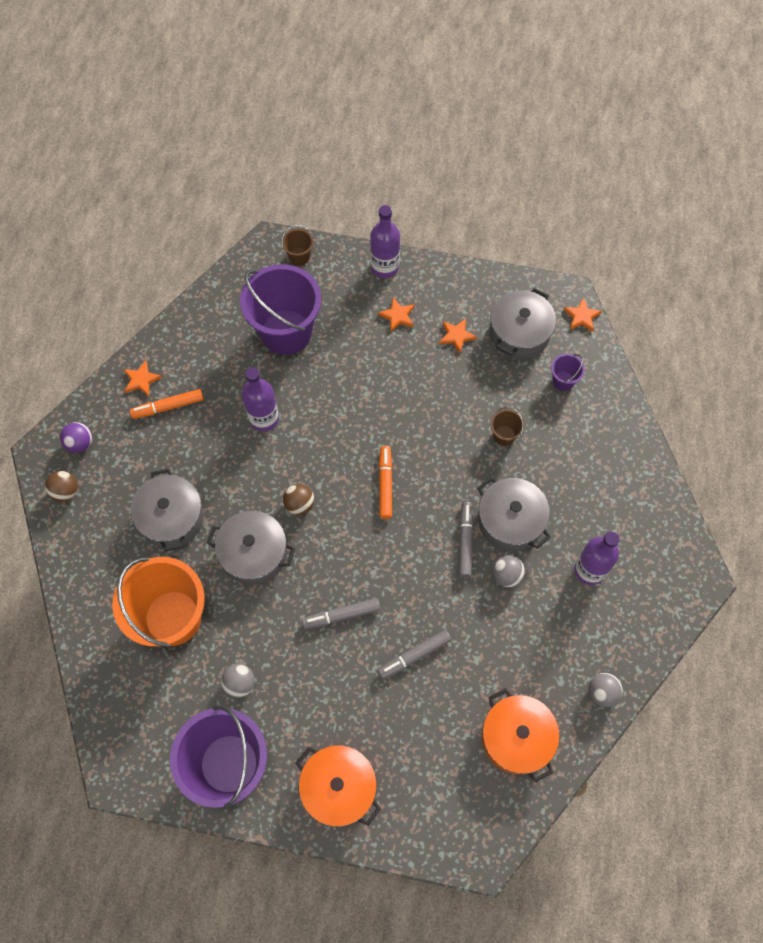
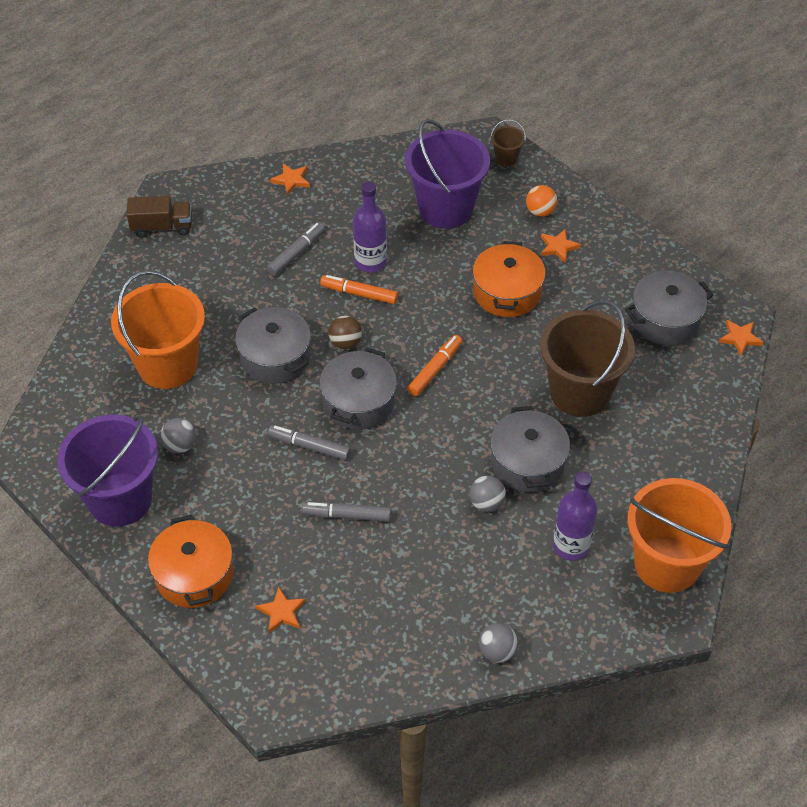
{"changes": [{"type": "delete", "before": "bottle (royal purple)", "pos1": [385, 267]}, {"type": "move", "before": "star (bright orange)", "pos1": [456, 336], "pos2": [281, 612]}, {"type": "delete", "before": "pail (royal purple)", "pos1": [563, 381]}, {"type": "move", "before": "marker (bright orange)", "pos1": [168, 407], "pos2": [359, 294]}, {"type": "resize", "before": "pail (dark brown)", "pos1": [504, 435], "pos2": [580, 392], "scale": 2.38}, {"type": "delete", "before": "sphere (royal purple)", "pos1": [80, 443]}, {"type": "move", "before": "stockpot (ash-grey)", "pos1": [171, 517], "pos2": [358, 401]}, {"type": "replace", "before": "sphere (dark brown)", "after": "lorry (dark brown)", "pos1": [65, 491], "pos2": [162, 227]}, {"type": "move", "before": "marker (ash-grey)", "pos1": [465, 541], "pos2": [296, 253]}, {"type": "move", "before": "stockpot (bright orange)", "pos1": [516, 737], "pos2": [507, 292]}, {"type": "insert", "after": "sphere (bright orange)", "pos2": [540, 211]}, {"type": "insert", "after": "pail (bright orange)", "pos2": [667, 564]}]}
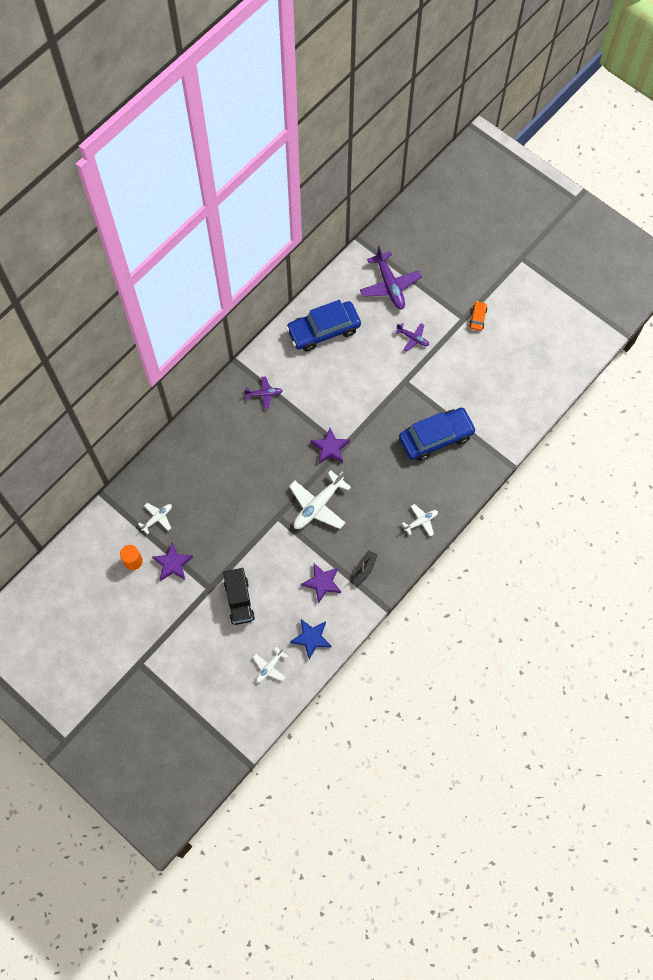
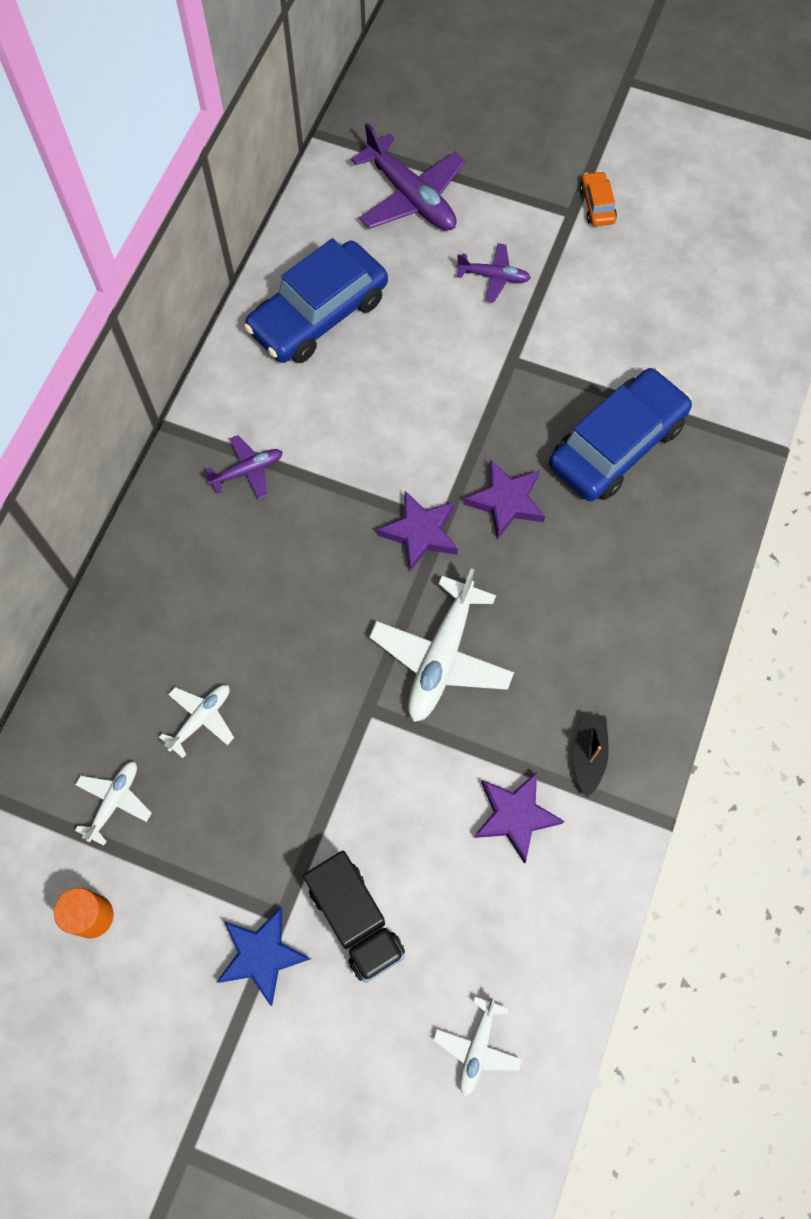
{"changes": [{"type": "move", "before": "plane (white)", "pos1": [421, 521], "pos2": [201, 719]}, {"type": "move", "before": "star (royal purple)", "pos1": [173, 564], "pos2": [506, 501]}, {"type": "move", "before": "star (royal blue)", "pos1": [311, 638], "pos2": [262, 955]}]}
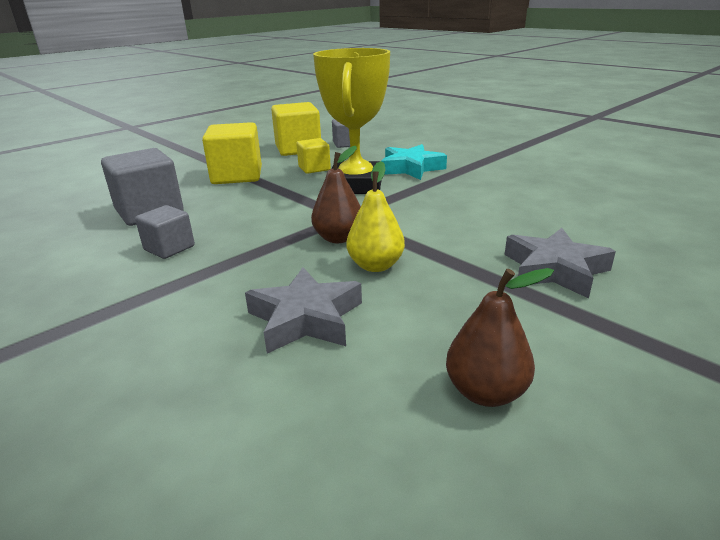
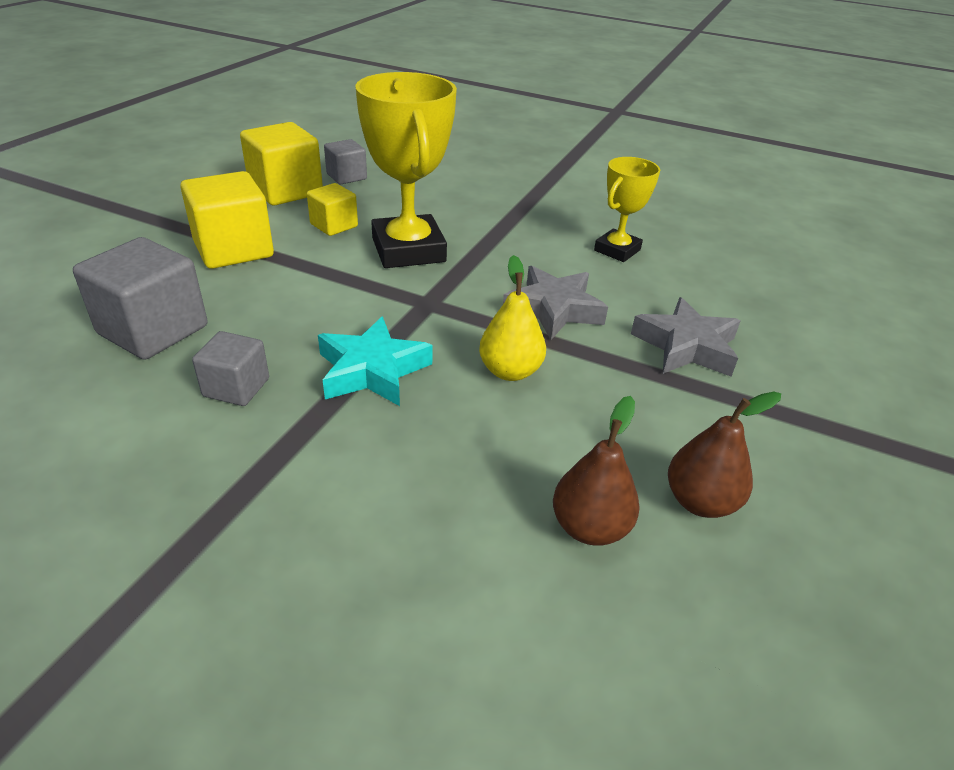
{"changes": [{"type": "move", "before": "star (turquoise)", "pos1": [411, 168], "pos2": [372, 370]}, {"type": "move", "before": "pear fruit (dark brown)", "pos1": [338, 238], "pos2": [590, 527]}, {"type": "move", "before": "star (ash-grey)", "pos1": [305, 318], "pos2": [553, 309]}, {"type": "insert", "after": "prize cup (golden)", "pos2": [617, 250]}]}
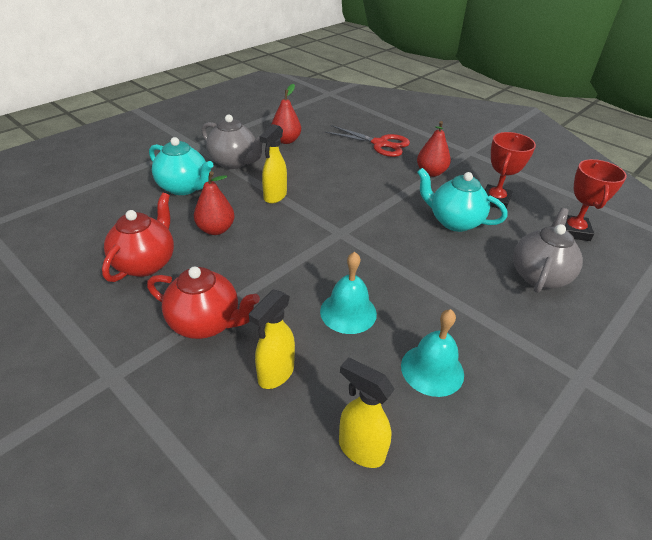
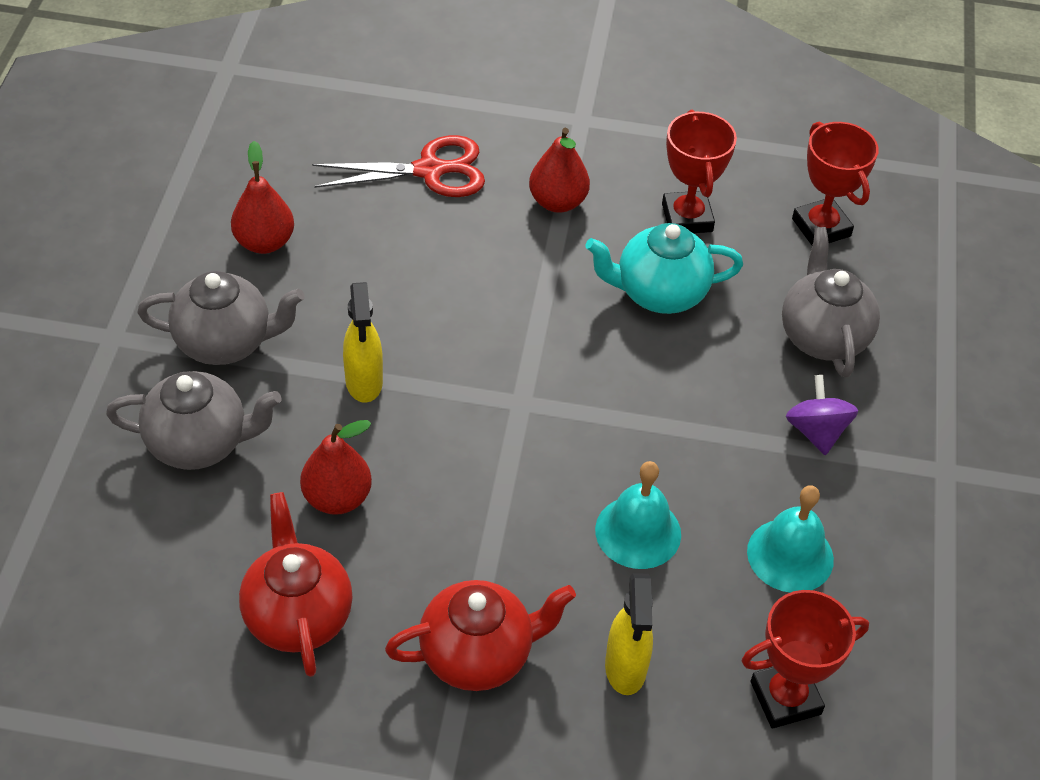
{"changes": [{"type": "recolor", "before": "teapot (turquoise)", "after": "teapot (ash-grey)", "pos1": [184, 187], "pos2": [199, 443]}, {"type": "replace", "before": "spray bottle (golden)", "after": "prize cup (crimson)", "pos1": [360, 449], "pos2": [785, 698]}, {"type": "insert", "after": "toy top (royal purple)", "pos2": [816, 431]}]}
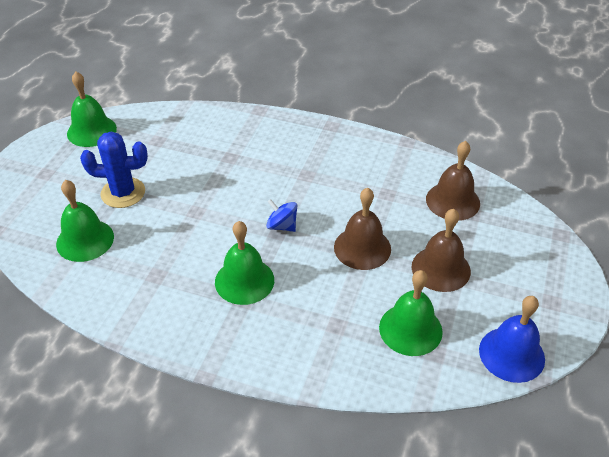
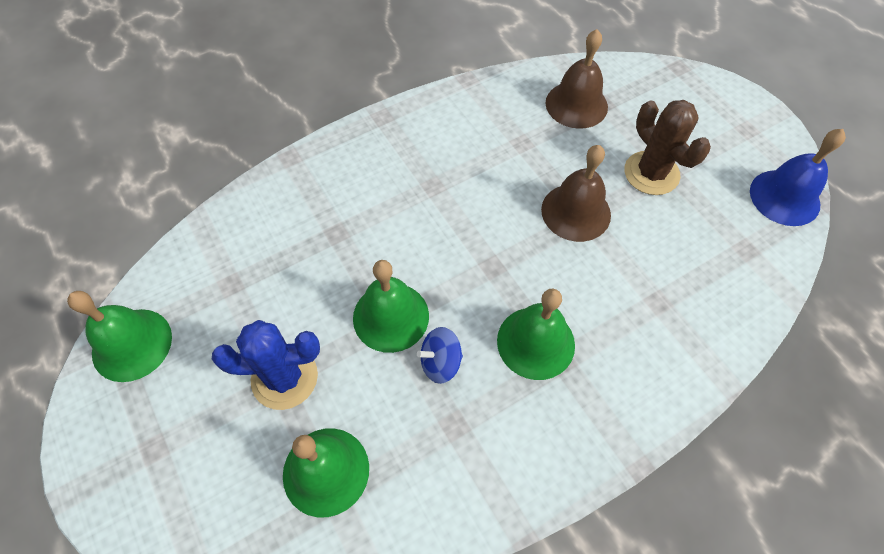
{"changes": [{"type": "rotate", "before": "prickly plant (royal blue)", "pos1": [123, 193], "pos2": [284, 378], "turn": 45}, {"type": "move", "before": "toy top (royal blue)", "pos1": [282, 226], "pos2": [440, 362]}, {"type": "replace", "before": "school bell (dark brown)", "after": "prickly plant (dark brown)", "pos1": [441, 268], "pos2": [651, 173]}, {"type": "move", "before": "school bell (green)", "pos1": [410, 329], "pos2": [391, 316]}]}
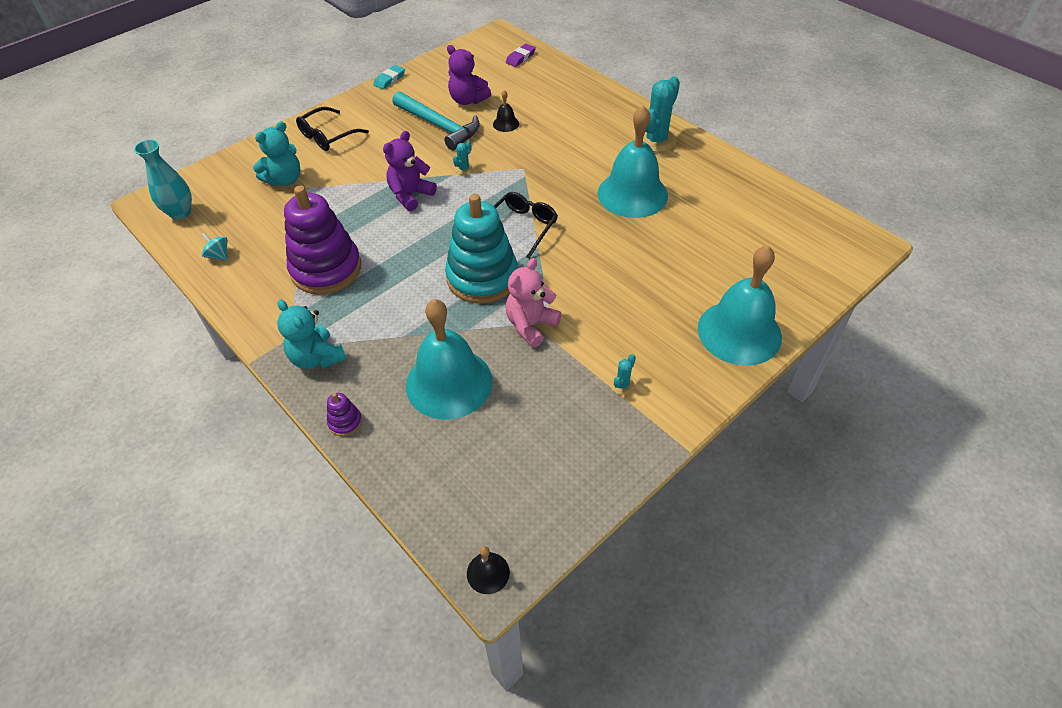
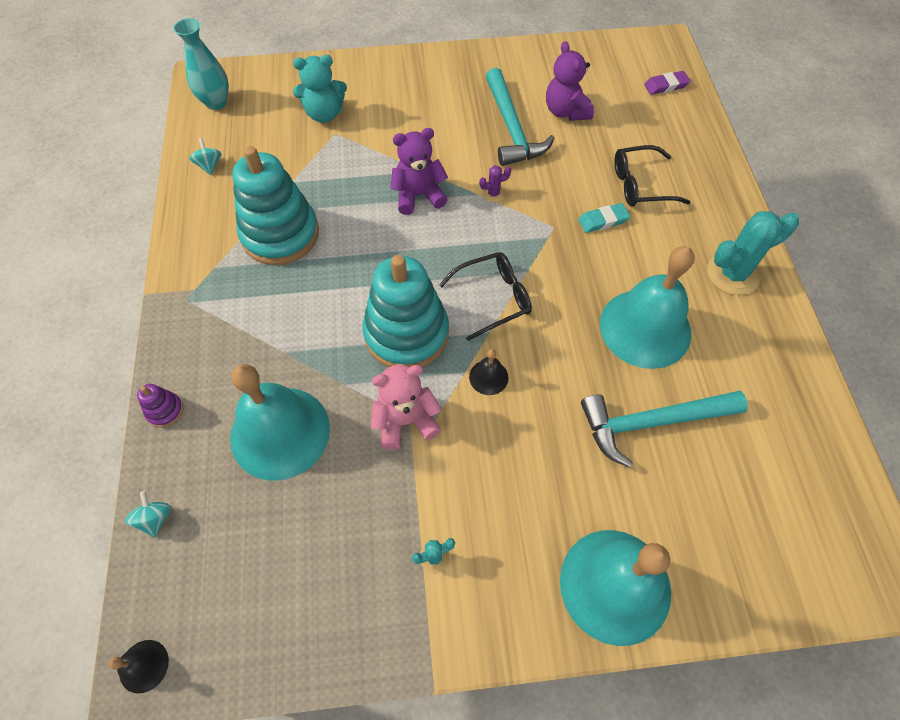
{"changes": [{"type": "move", "before": "gum eraser (turquoise)", "pos1": [389, 79], "pos2": [603, 220]}, {"type": "move", "before": "school bell (ebony)", "pos1": [506, 124], "pos2": [488, 377]}, {"type": "move", "before": "eyeglasses (ebony)", "pos1": [327, 136], "pos2": [640, 185]}, {"type": "recolor", "before": "prickly plant (turquoise)", "after": "prickly plant (royal purple)", "pos1": [464, 169], "pos2": [493, 194]}, {"type": "recolor", "before": "stacking toy (royal purple)", "after": "stacking toy (turquoise)", "pos1": [326, 269], "pos2": [280, 234]}, {"type": "delete", "before": "stuffed bear (turquoise)", "pos1": [317, 358]}, {"type": "insert", "after": "carpenter's hammer (turquoise)", "pos2": [652, 423]}, {"type": "insert", "after": "toy top (turquoise)", "pos2": [155, 519]}]}
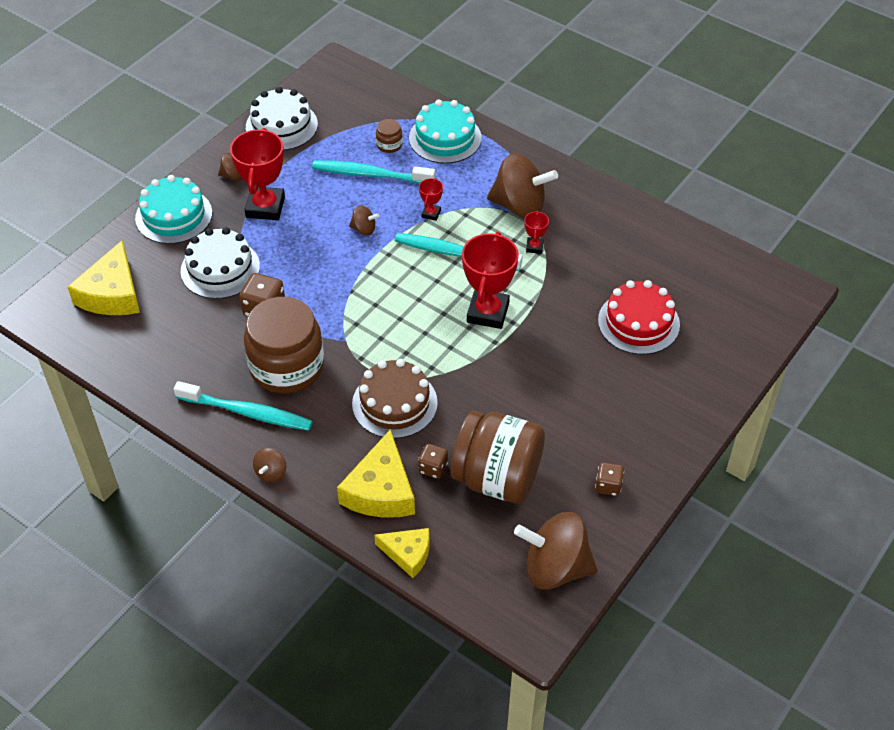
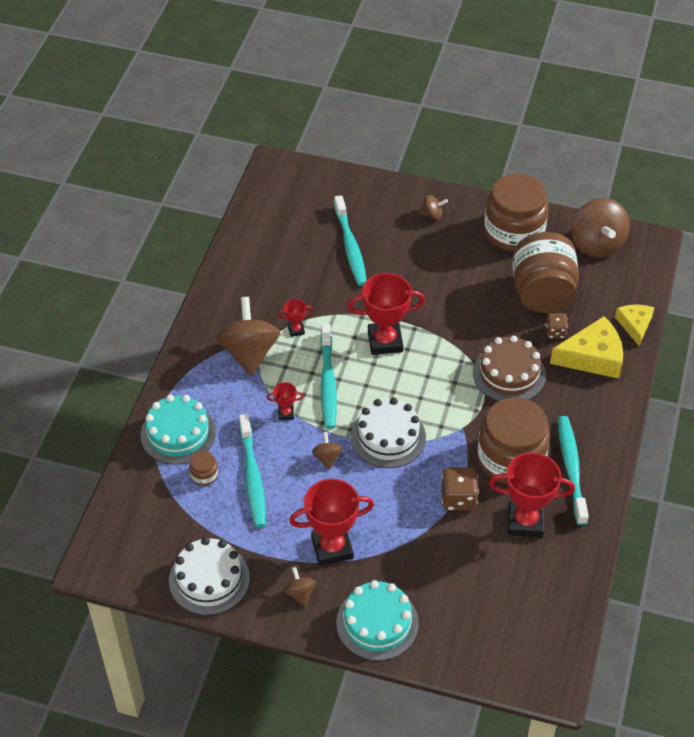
{"changes": [{"type": "move", "before": "layer cake (white)", "pos1": [220, 269], "pos2": [388, 437]}, {"type": "delete", "before": "cheese wedge (golden)", "pos1": [112, 293]}, {"type": "replace", "before": "layer cake (crimson)", "after": "tooth brush (turquoise)", "pos1": [638, 322], "pos2": [350, 247]}, {"type": "move", "before": "toy top (dark brown)", "pos1": [271, 473], "pos2": [432, 215]}, {"type": "replace", "before": "dice (dark brown)", "after": "jar (dark brown)", "pos1": [608, 486], "pos2": [514, 232]}, {"type": "insert", "after": "prize cup (crimson)", "pos2": [525, 521]}]}
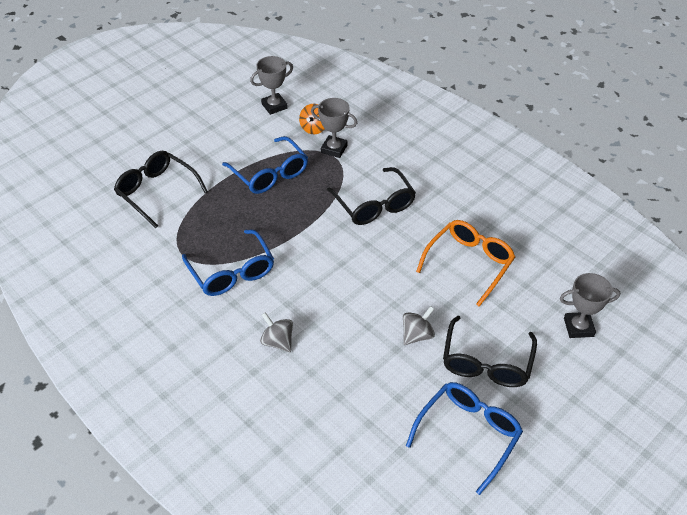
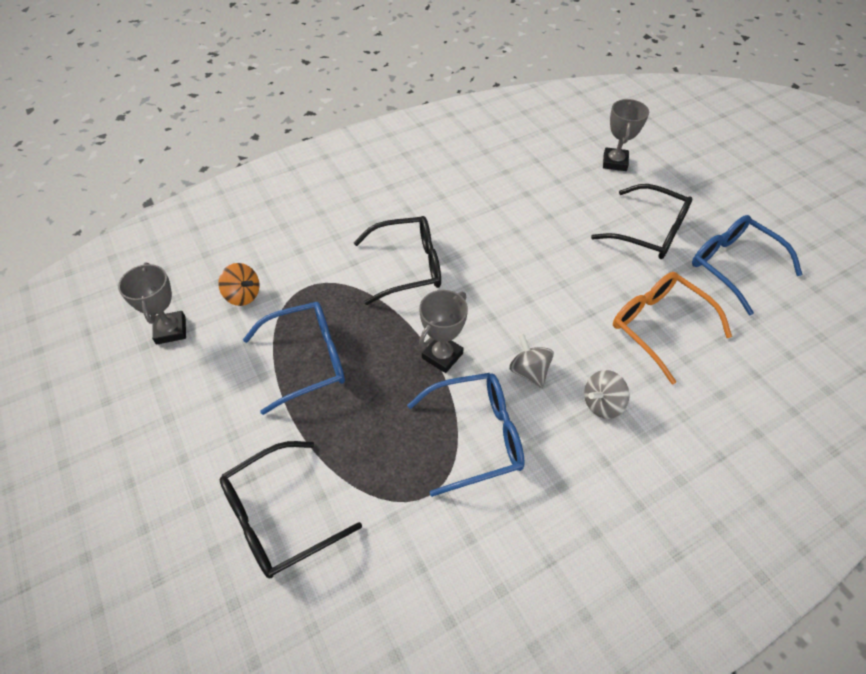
{"changes": [{"type": "move", "before": "prize cup (ash-grey)", "pos1": [334, 149], "pos2": [442, 356]}, {"type": "move", "before": "eyeglasses (bright orange)", "pos1": [468, 264], "pos2": [659, 327]}, {"type": "move", "before": "toy top (ash-grey)", "pos1": [417, 335], "pos2": [529, 371]}]}
